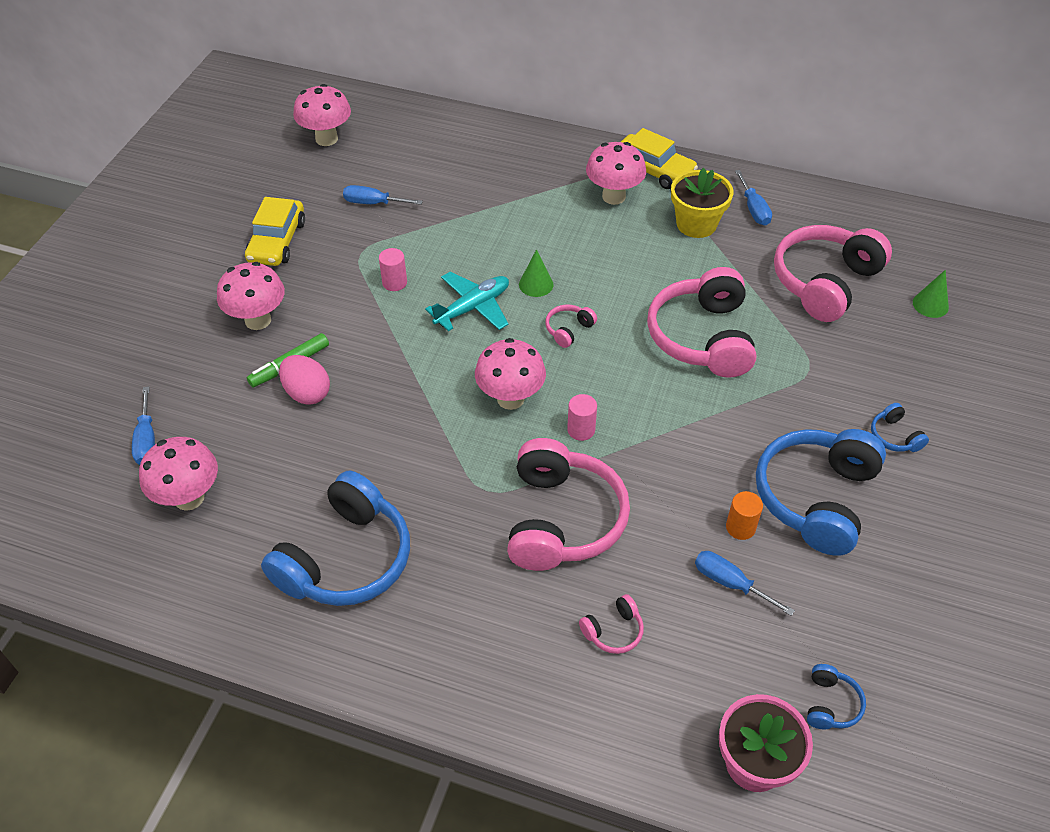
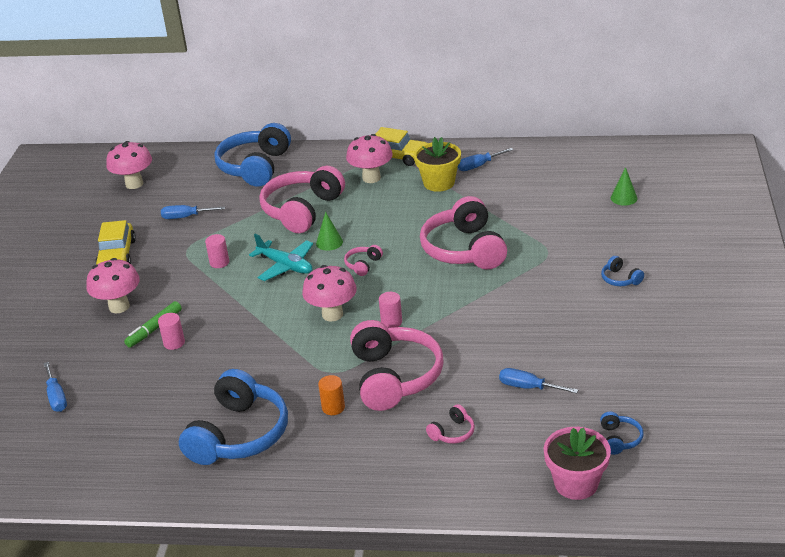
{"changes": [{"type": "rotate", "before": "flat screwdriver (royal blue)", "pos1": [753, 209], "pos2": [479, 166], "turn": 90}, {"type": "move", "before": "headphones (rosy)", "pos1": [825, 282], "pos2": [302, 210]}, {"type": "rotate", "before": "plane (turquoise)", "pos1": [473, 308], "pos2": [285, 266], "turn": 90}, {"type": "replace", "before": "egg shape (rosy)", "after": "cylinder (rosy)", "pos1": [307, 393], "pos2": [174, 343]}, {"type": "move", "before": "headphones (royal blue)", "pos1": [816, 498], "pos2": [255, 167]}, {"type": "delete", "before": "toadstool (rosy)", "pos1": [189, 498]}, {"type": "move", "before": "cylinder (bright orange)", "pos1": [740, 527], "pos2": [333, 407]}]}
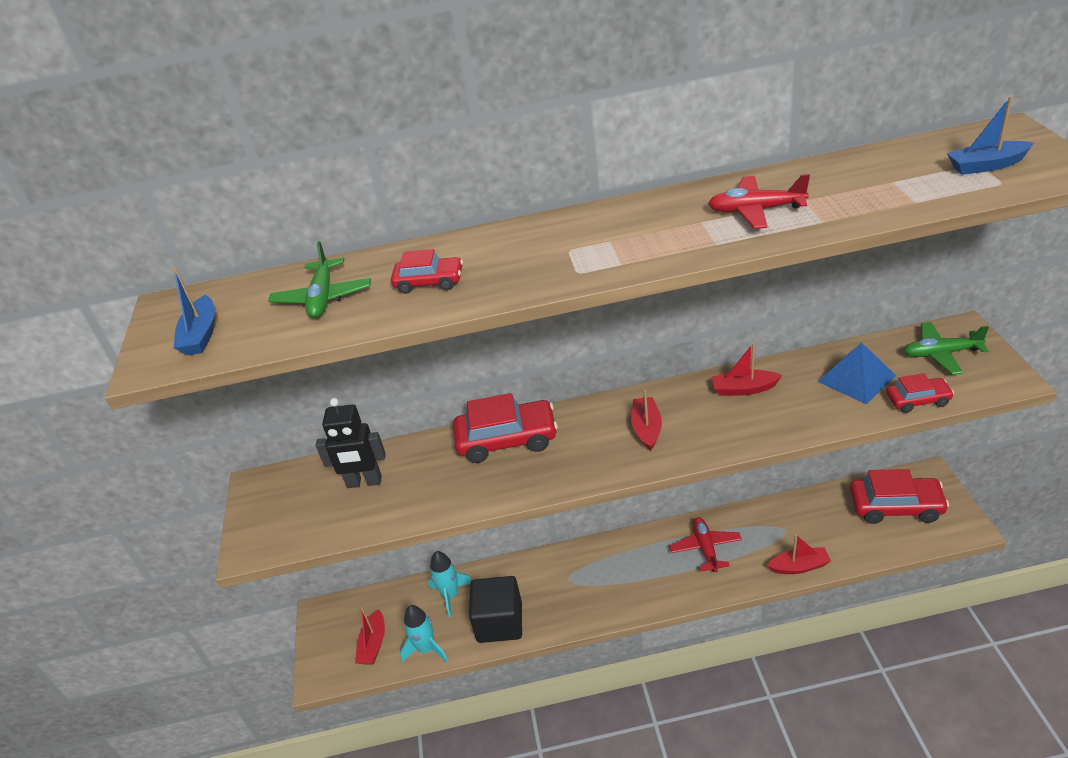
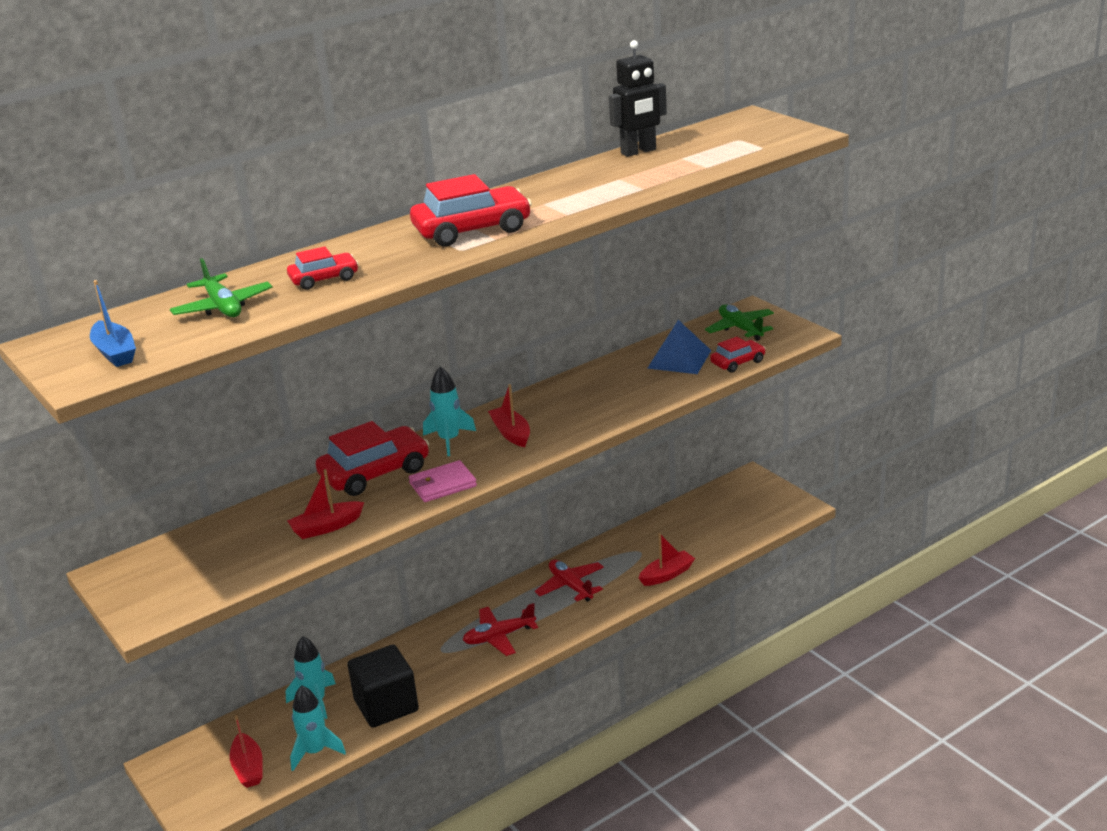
{"changes": [{"type": "delete", "before": "toy boat (royal blue)", "pos1": [986, 166]}, {"type": "move", "before": "plane (crimson)", "pos1": [755, 210], "pos2": [499, 637]}, {"type": "rotate", "before": "plane (green)", "pos1": [941, 354], "pos2": [740, 329], "turn": 90}, {"type": "move", "before": "toy boat (crimson)", "pos1": [744, 389], "pos2": [326, 527]}, {"type": "move", "before": "toy robot (ebony)", "pos1": [364, 482], "pos2": [638, 151]}, {"type": "move", "before": "toy car (crimson)", "pos1": [895, 507], "pos2": [472, 230]}, {"type": "insert", "after": "toy rocket (turquoise)", "pos2": [449, 440]}, {"type": "insert", "after": "billfold (rosy)", "pos2": [442, 485]}]}
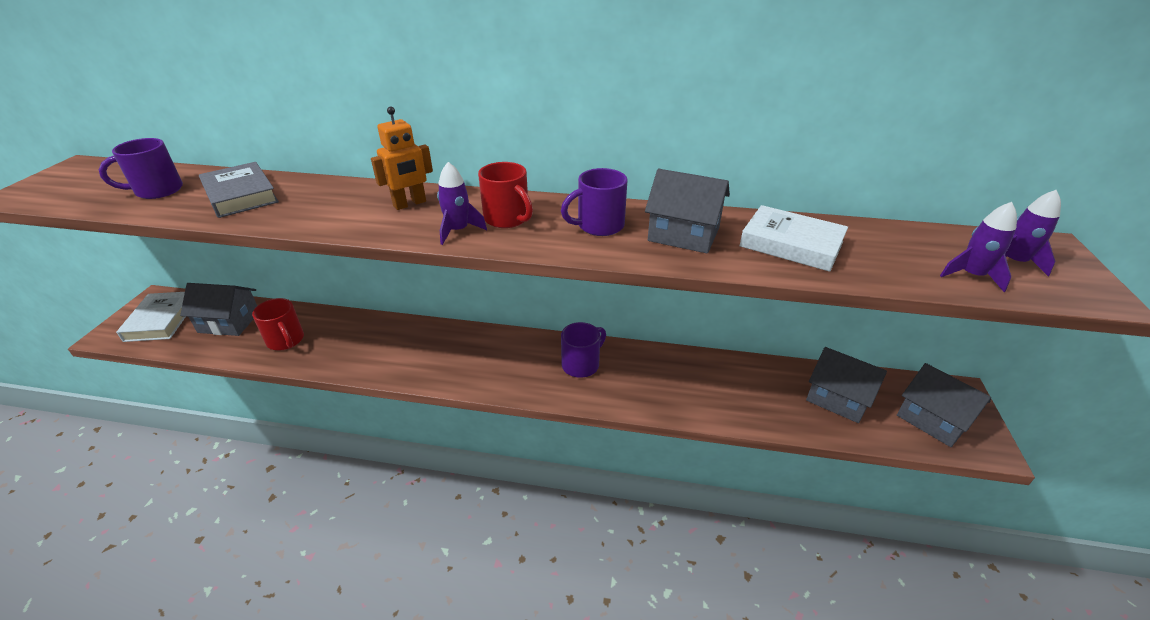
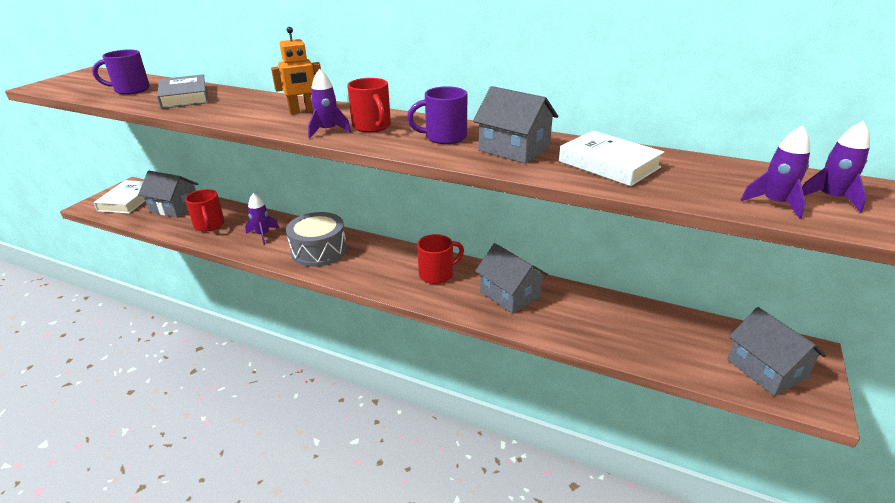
{"changes": [{"type": "recolor", "before": "tea mug (royal purple)", "after": "tea mug (crimson)", "pos1": [581, 364], "pos2": [437, 274]}, {"type": "move", "before": "house (ash-grey)", "pos1": [838, 398], "pos2": [510, 294]}, {"type": "insert", "after": "toy rocket (royal purple)", "pos2": [263, 234]}, {"type": "insert", "after": "snare drum (ash-grey)", "pos2": [319, 250]}]}
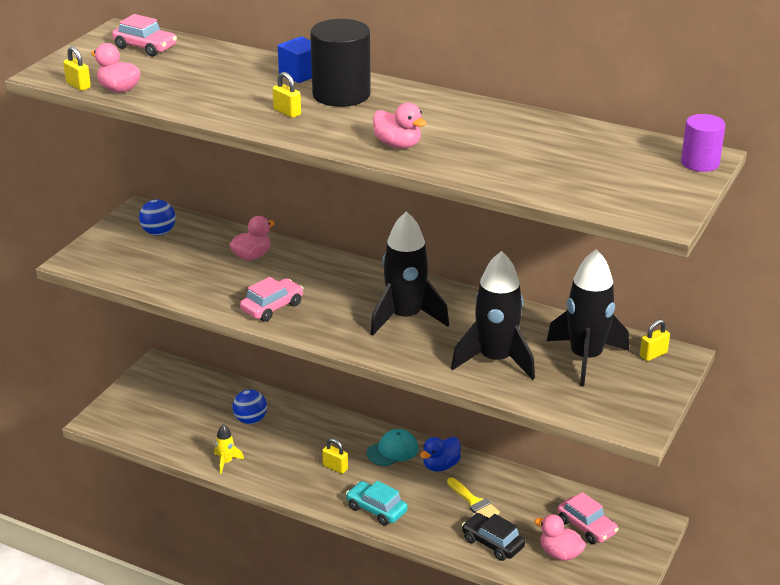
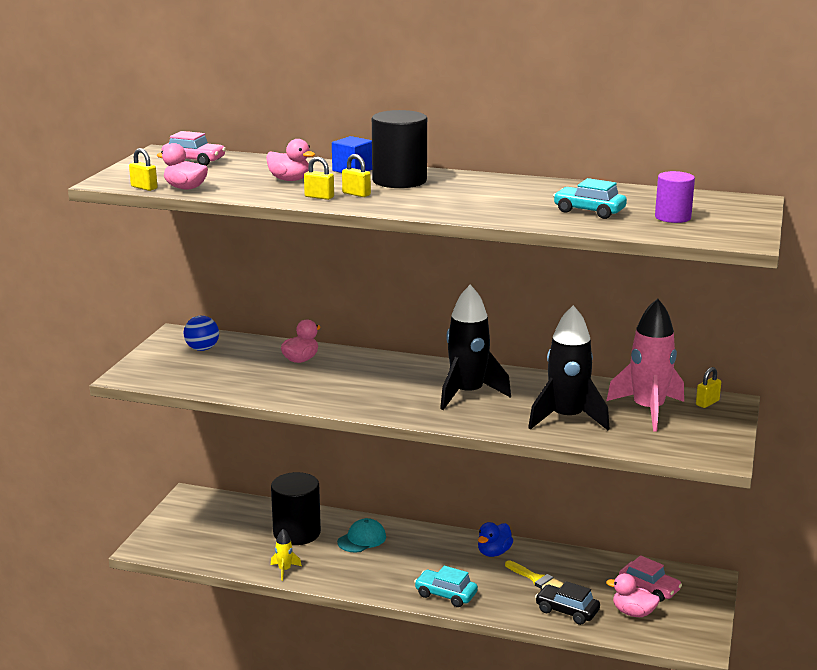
{"changes": [{"type": "move", "before": "toy duck (rosy)", "pos1": [398, 145], "pos2": [290, 180]}, {"type": "move", "before": "cylinder (royal purple)", "pos1": [700, 163], "pos2": [672, 217]}, {"type": "recolor", "before": "toy rocket (ebony)", "after": "toy rocket (rosy)", "pos1": [585, 358], "pos2": [648, 410]}, {"type": "delete", "before": "toy car (rosy)", "pos1": [272, 307]}, {"type": "replace", "before": "sphere (royal blue)", "after": "cylinder (ebony)", "pos1": [250, 420], "pos2": [297, 533]}, {"type": "move", "before": "baseball cap (turquoise)", "pos1": [392, 450], "pos2": [362, 539]}, {"type": "move", "before": "padlock (golden)", "pos1": [335, 467], "pos2": [319, 197]}, {"type": "insert", "after": "toy car (turquoise)", "pos2": [589, 211]}]}
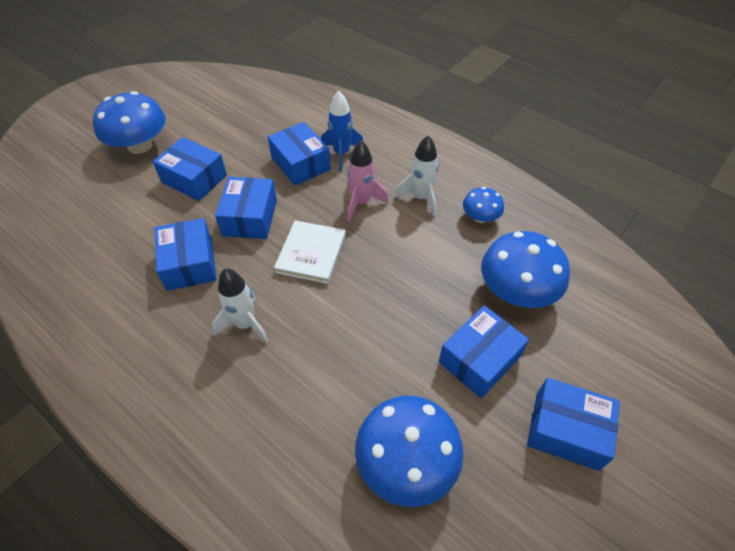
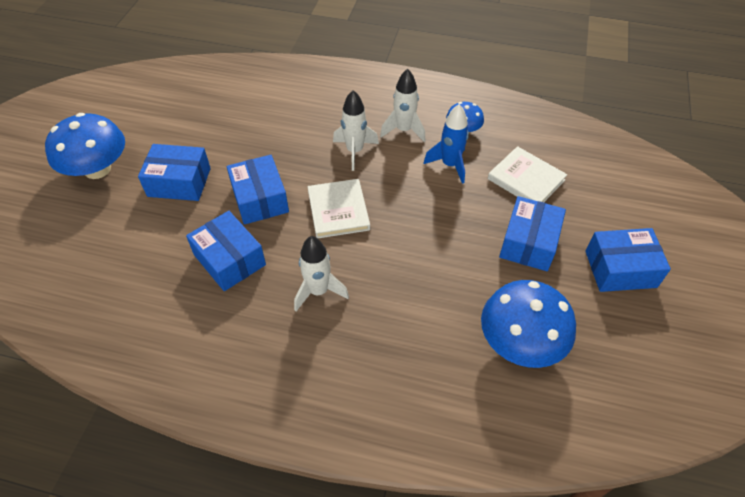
{"changes": [{"type": "move", "before": "toy rocket (royal blue)", "pos1": [341, 154], "pos2": [450, 165]}, {"type": "delete", "before": "box (royal blue)", "pos1": [300, 163]}, {"type": "recolor", "before": "toy rocket (rosy)", "after": "toy rocket (white)", "pos1": [361, 202], "pos2": [354, 151]}, {"type": "replace", "before": "toadstool (royal blue)", "after": "hardback (white)", "pos1": [516, 291], "pos2": [526, 179]}]}
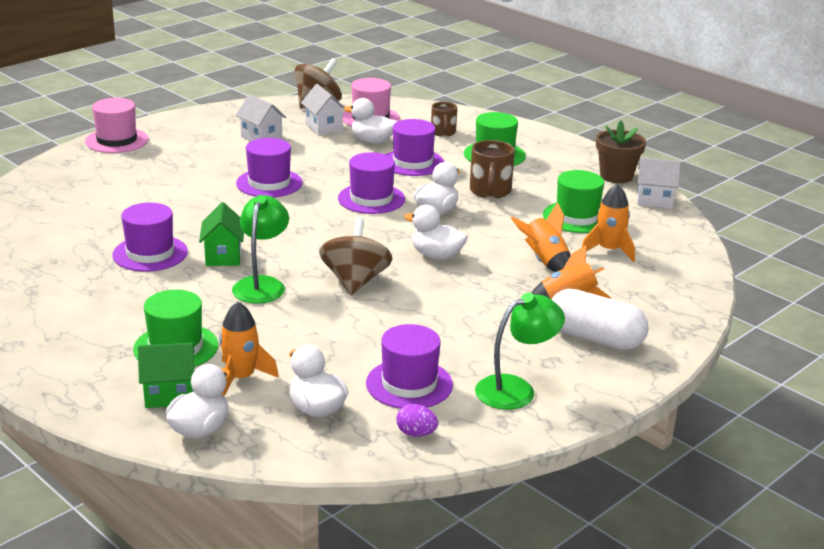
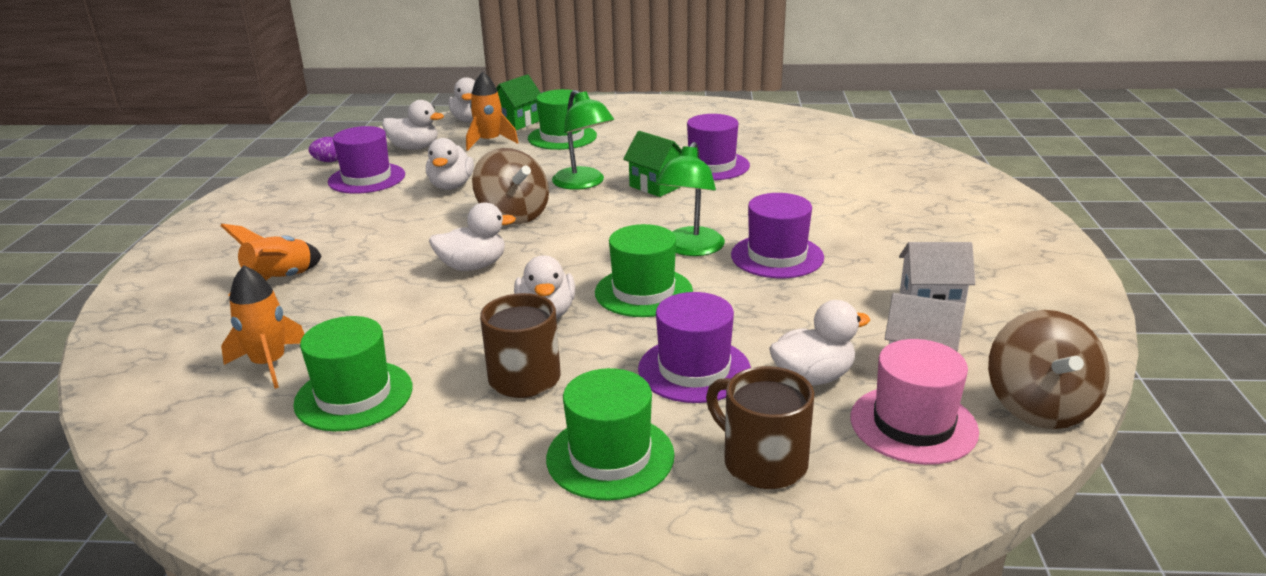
{"changes": [{"type": "delete", "before": "tall hat (rosy)", "pos1": [116, 140]}, {"type": "resize", "before": "tea mug (dark brown)", "pos1": [443, 132], "pos2": [762, 462], "scale": 1.5}, {"type": "delete", "before": "flower pot (dark brown)", "pos1": [616, 176]}, {"type": "recolor", "before": "tall hat (royal purple)", "after": "tall hat (green)", "pos1": [371, 199], "pos2": [643, 292]}, {"type": "delete", "before": "house (white)", "pos1": [654, 200]}, {"type": "delete", "before": "toy rocket (bright orange)", "pos1": [544, 261]}, {"type": "delete", "before": "pill (white)", "pos1": [595, 338]}, {"type": "move", "before": "lamp (green)", "pos1": [516, 389], "pos2": [690, 249]}, {"type": "insert", "after": "toy duck (white)", "pos2": [451, 186]}]}
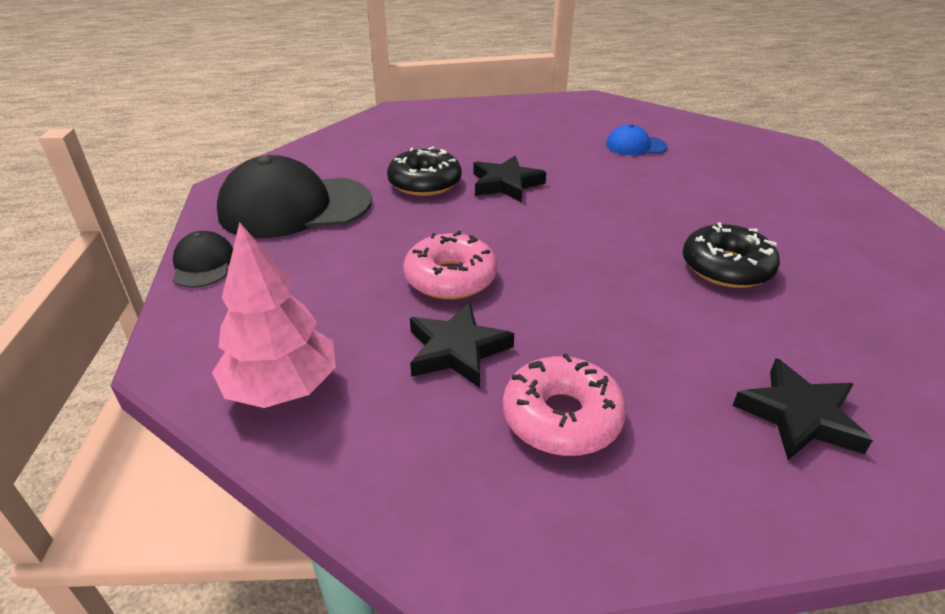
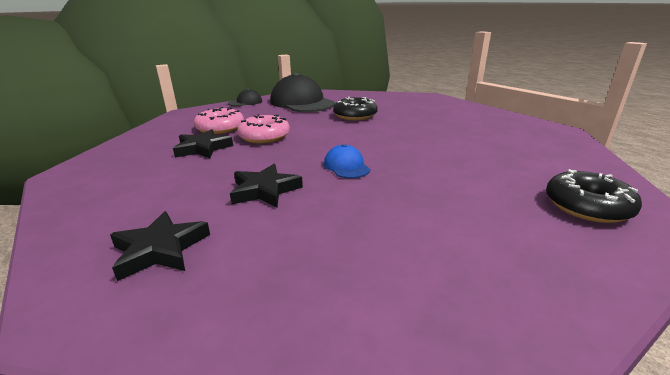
{"changes": [{"type": "move", "before": "baseball cap (royal blue)", "pos1": [635, 146], "pos2": [346, 166]}, {"type": "move", "before": "star (ebony)", "pos1": [506, 184], "pos2": [265, 190]}, {"type": "delete", "before": "tree (rosy)", "pos1": [282, 388]}, {"type": "move", "before": "glazed donut (ebony)", "pos1": [726, 267], "pos2": [587, 206]}, {"type": "move", "before": "glazed donut (rosy)", "pos1": [562, 417], "pos2": [220, 128]}]}
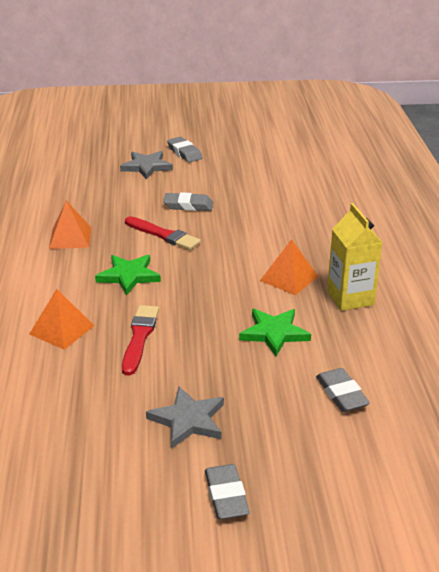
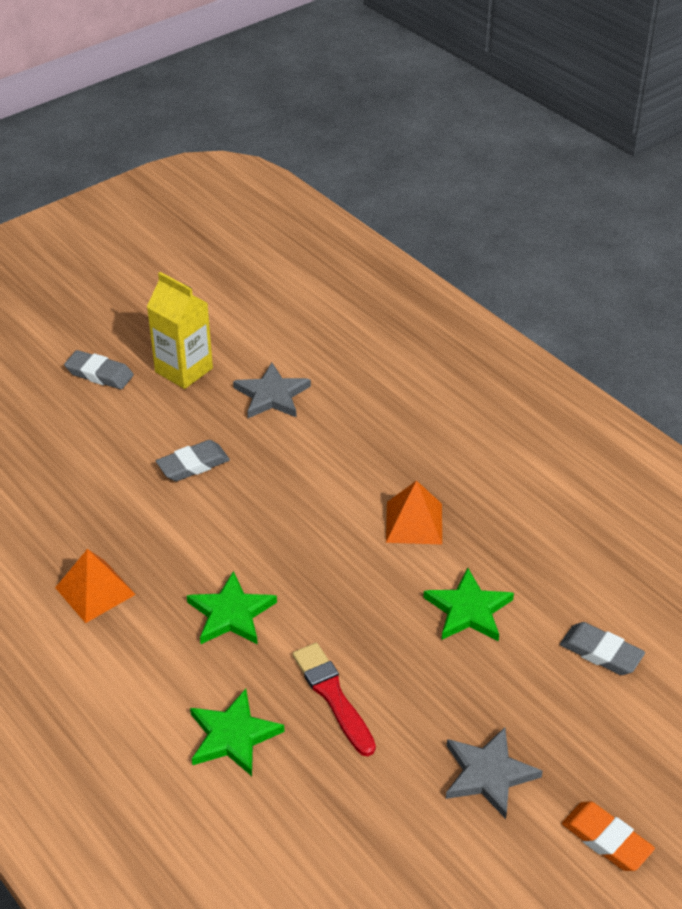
{"changes": [{"type": "move", "before": "star (ash-grey)", "pos1": [146, 167], "pos2": [272, 395]}, {"type": "move", "before": "juice carton (golden)", "pos1": [350, 298], "pos2": [184, 370]}, {"type": "delete", "before": "paintbrush (crimson)", "pos1": [163, 235]}, {"type": "replace", "before": "pyramid shape (bright orange)", "after": "star (green)", "pos1": [62, 329], "pos2": [233, 736]}, {"type": "recolor", "before": "gum eraser (ash-grey)", "after": "gum eraser (bright orange)", "pos1": [226, 495], "pos2": [606, 840]}]}
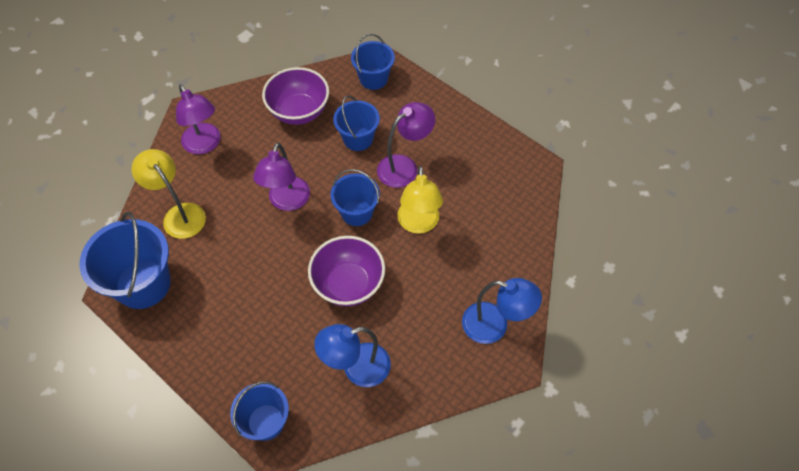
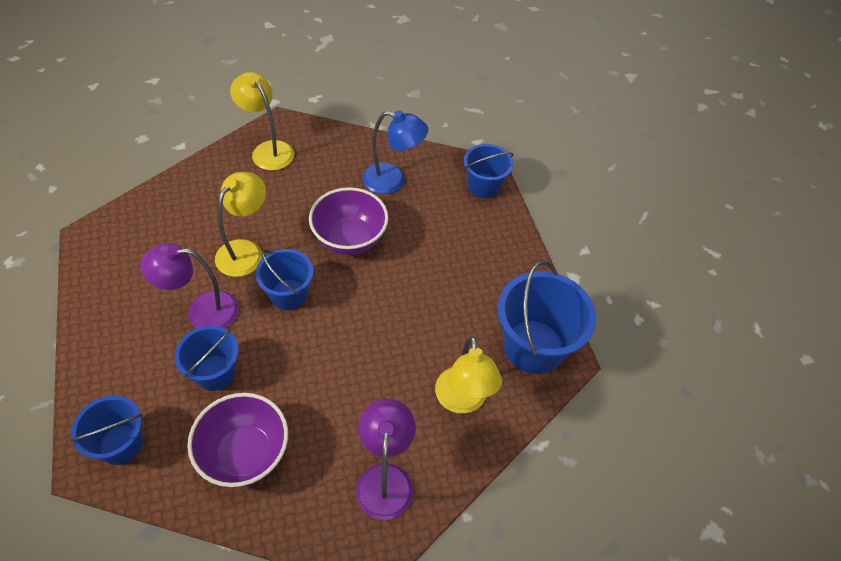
{"changes": [{"type": "delete", "before": "lamp (royal purple)", "pos1": [287, 201]}, {"type": "recolor", "before": "lamp (royal blue)", "after": "lamp (golden)", "pos1": [494, 325], "pos2": [268, 150]}]}
